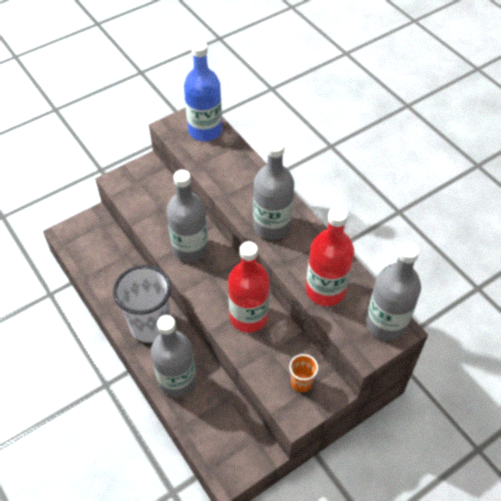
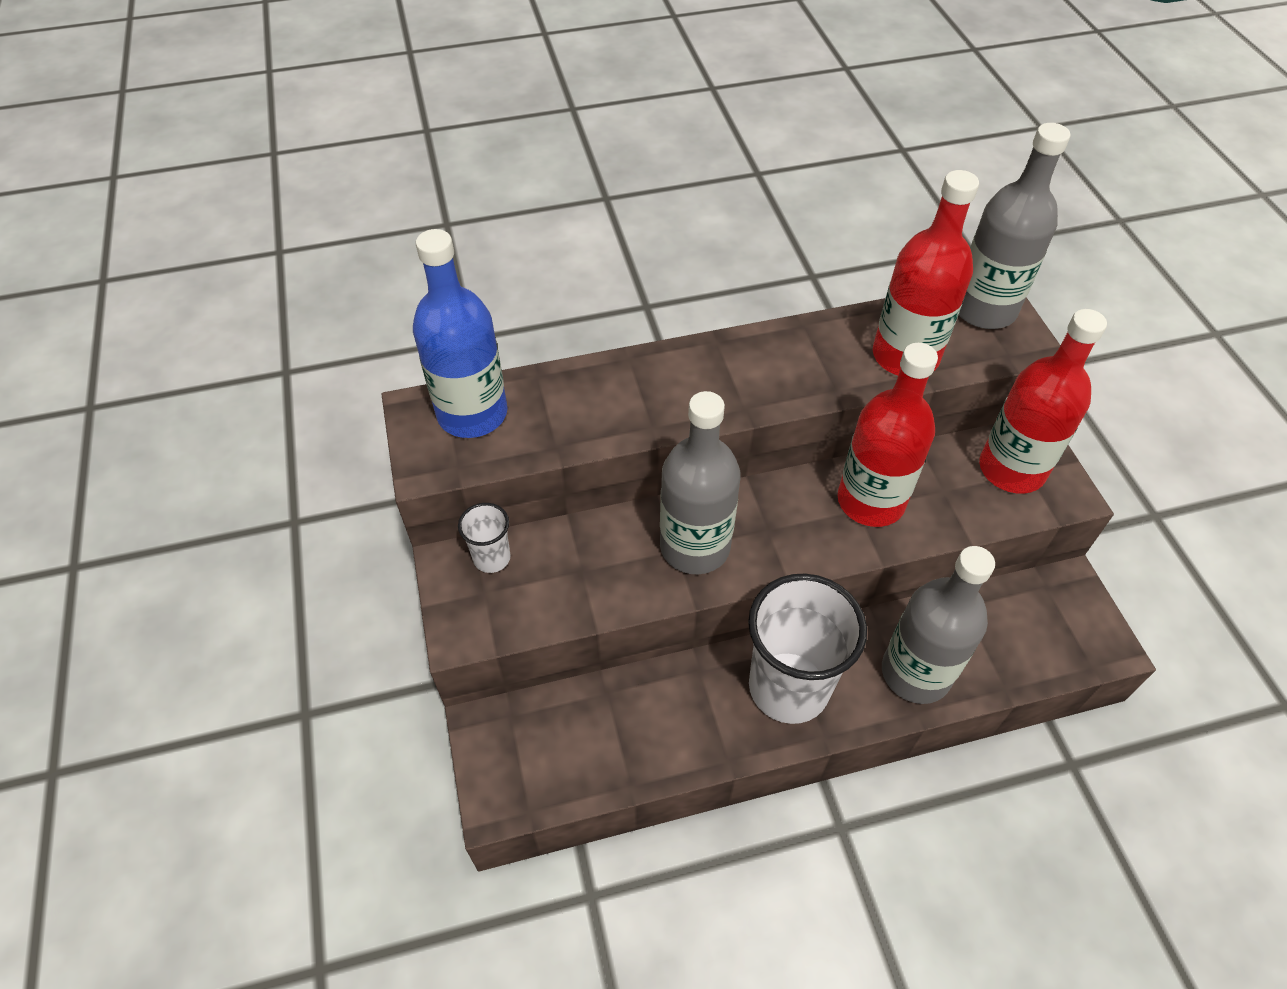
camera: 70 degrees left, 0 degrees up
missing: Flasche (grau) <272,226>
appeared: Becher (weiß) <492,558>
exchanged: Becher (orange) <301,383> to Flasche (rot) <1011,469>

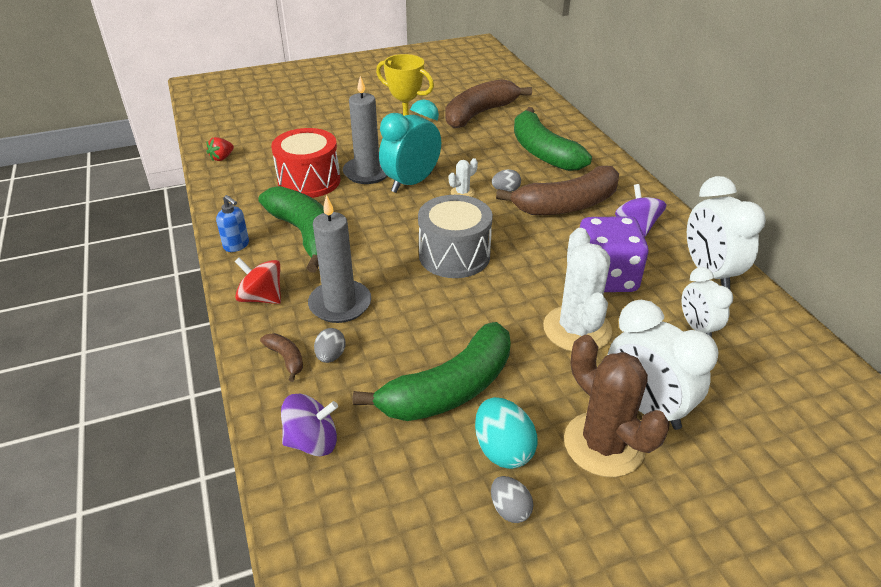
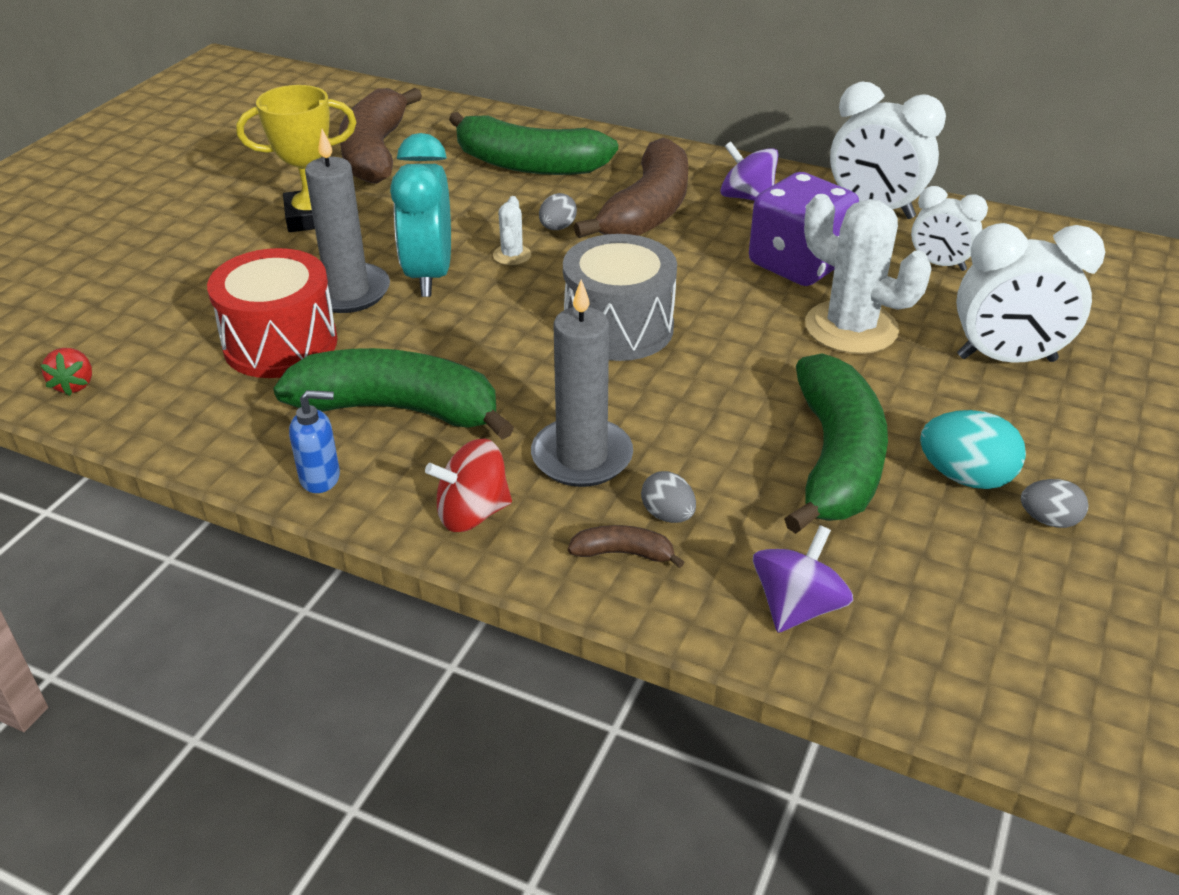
camera: 45 degrees left, 0 degrees up
missing: Kaktus (braun) <604,444>

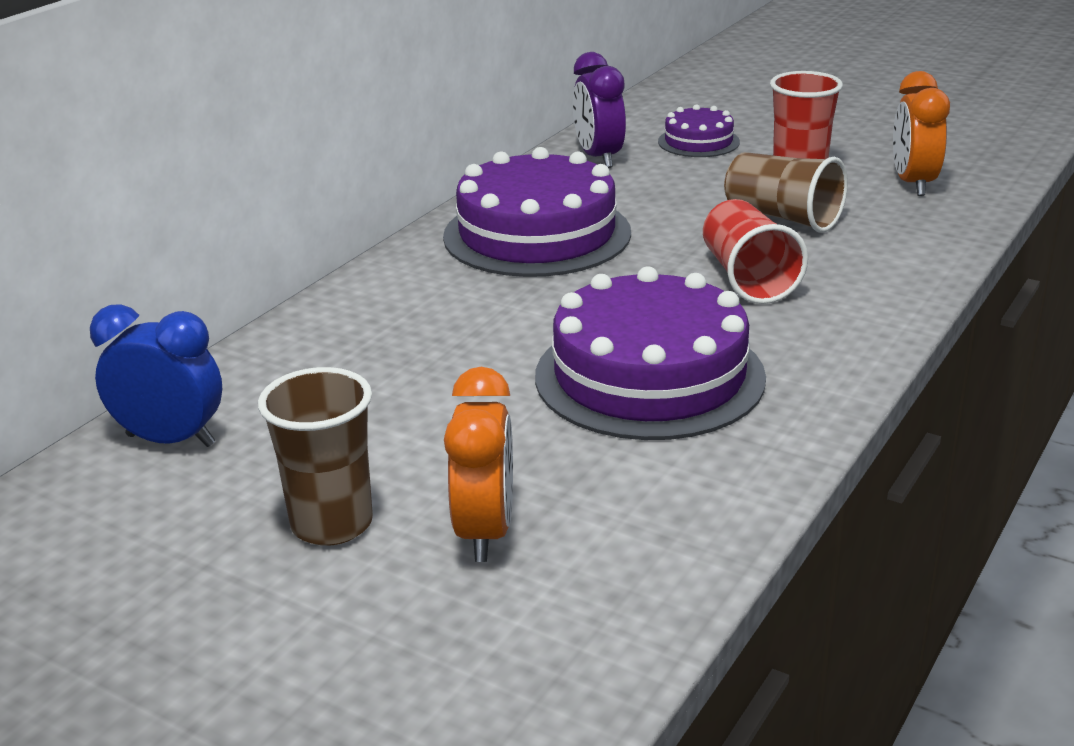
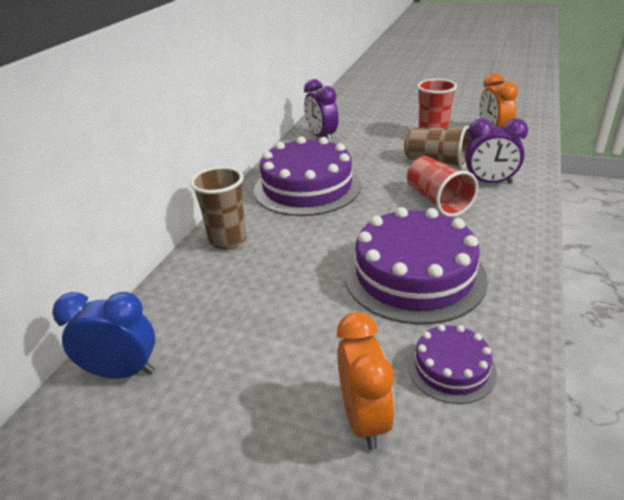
camera: 10 degrees left, 5 degrees up
appeared: Wecker (lila) <489,183>
relocated: Becher (braun) <332,524> to <228,240>; Kuchen (lila) <698,142> to <451,368>

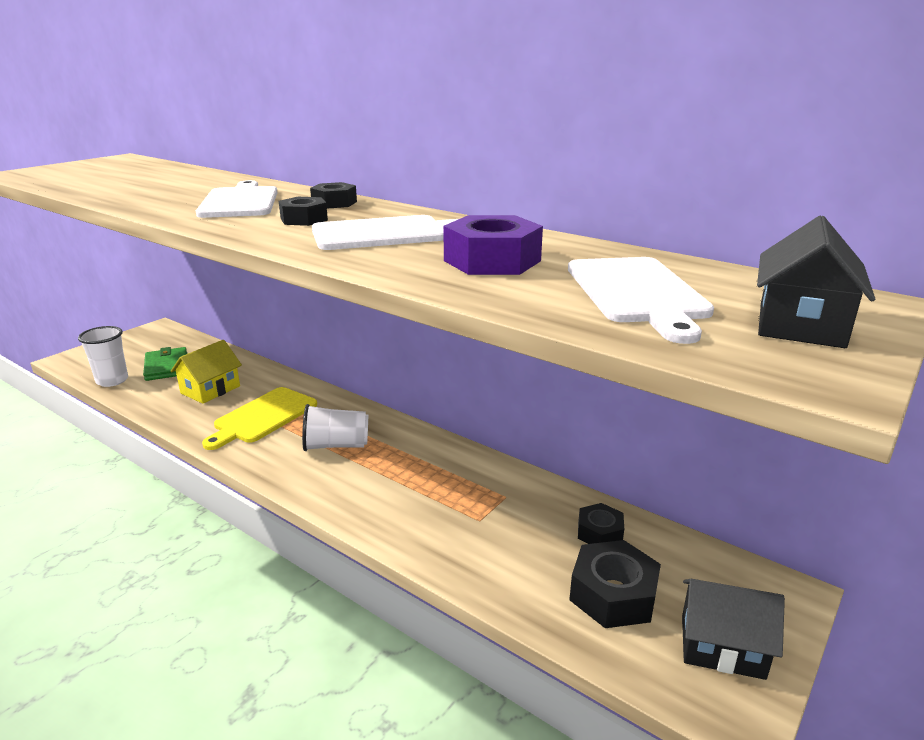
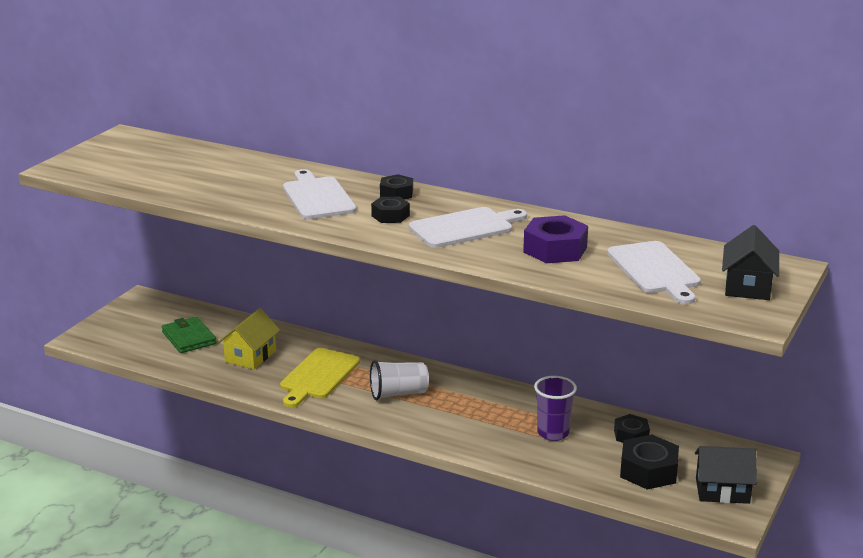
camera: 10 degrees left, 0 degrees up
missing: Becher (weiß) <112,380>
appeared: Becher (lila) <553,433>

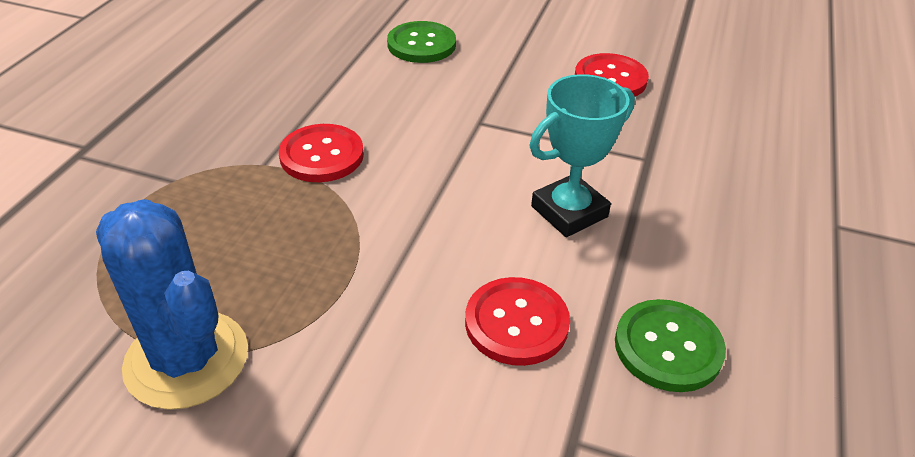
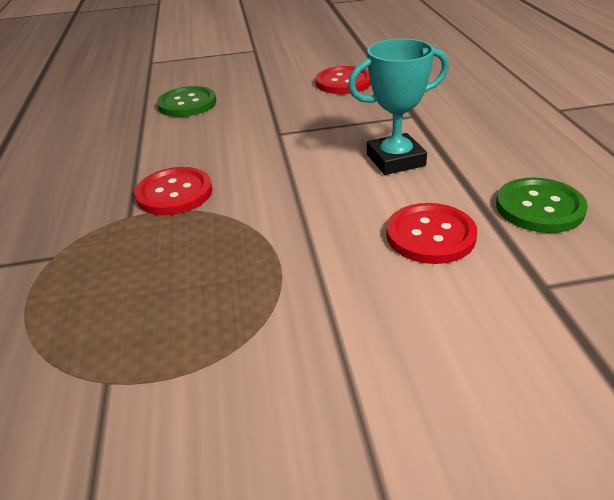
camera: 25 degrees left, 5 degrees down
missing: Kaktus (blau) <187,359>
spun: Pokal (türkis) <569,211> = <395,160> 45 degrees clockwise

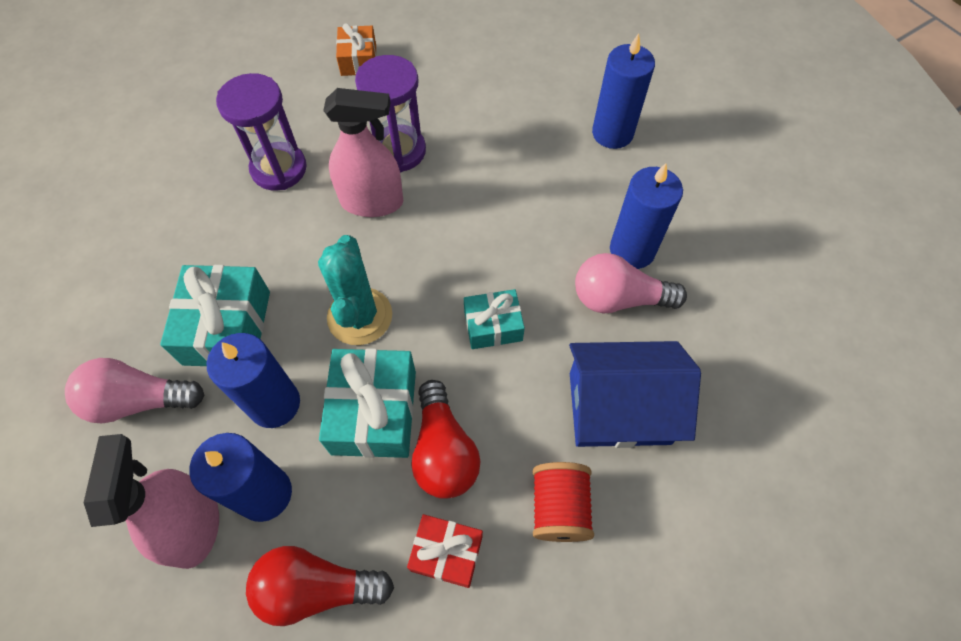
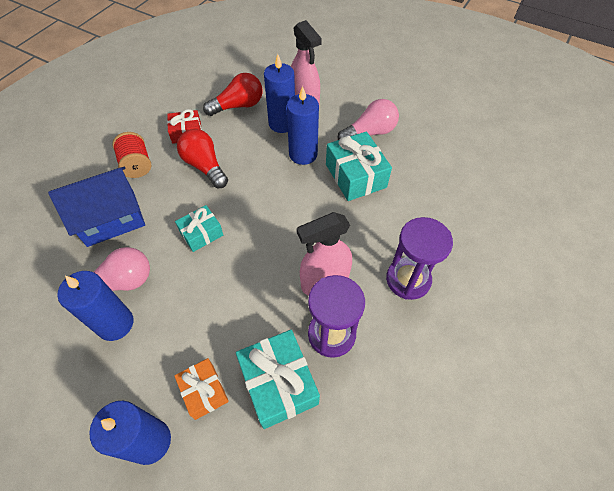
camera: 155 degrees right, 5 degrees down
missing: Kaktus (türkis) <360,316>
relocated: Geschenk (türkis) <374,412> to <278,383>; Geschenk (orange) <358,60> to <204,391>

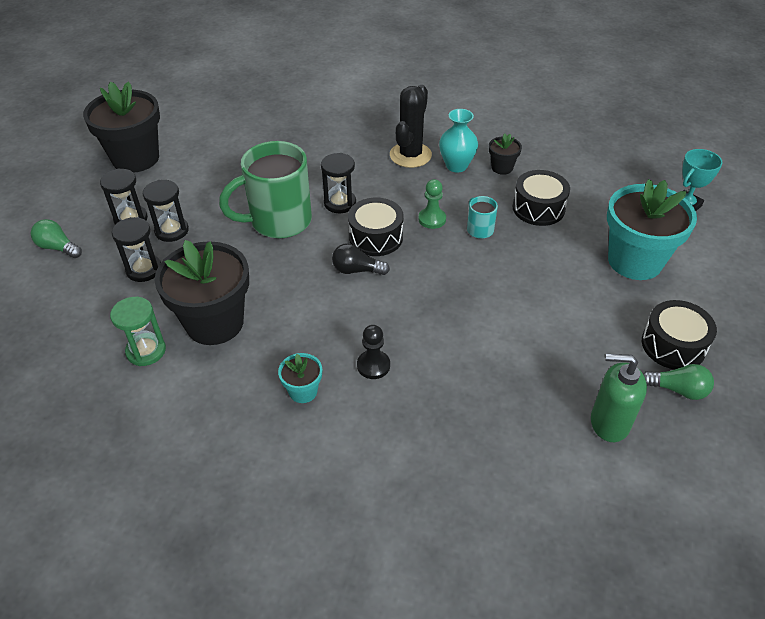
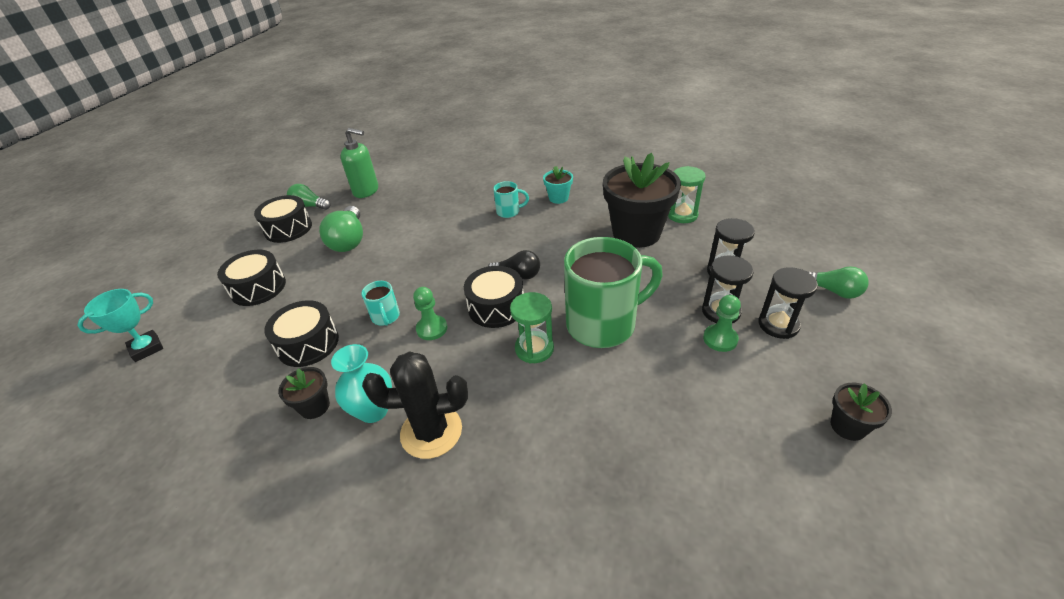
camera: 175 degrees left, 5 degrees down
appeared: Glühbirne (grün) <349,240>; Bauer (grün) <720,339>
exchanged: Bauer (schwarz) <373,365> to Tasse (türkis) <509,212>; Blumentopf (türkis) <635,261> to Trommel (schwarz) <258,288>
colour: Sanduhr (schwarz) <340,203> to Sanduhr (grün) <534,349>
spun: Kaktus (schwarz) <410,155> = <431,431> 60 degrees clockwise
size: Blumentopf (schwarz) <136,158> = <848,426> x0.46

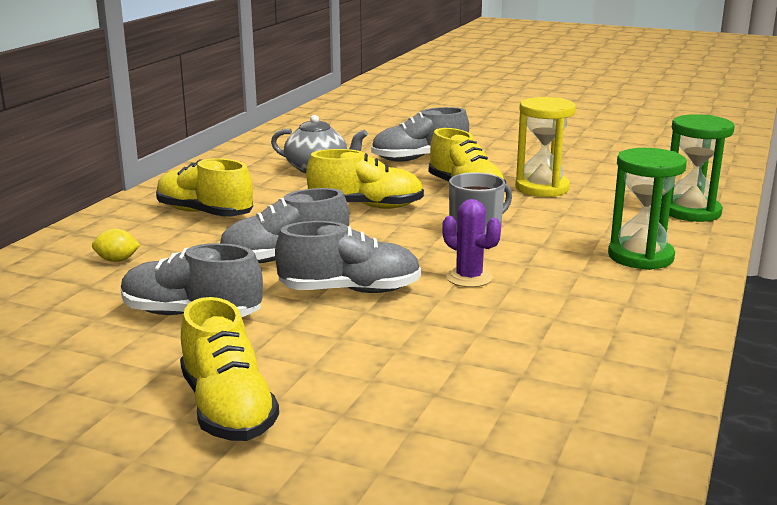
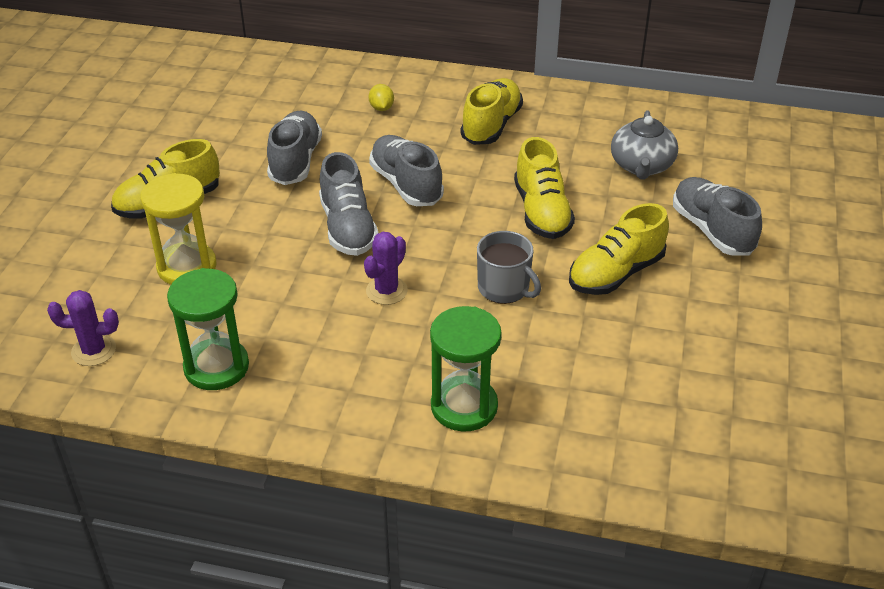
camera: 80 degrees right, 20 degrees up
appeared: Kaktus (lila) <94,350>
relocated: Sanduhr (gelb) <542,188> to <187,267>; Sanduhr (grün) <691,212> to <216,367>

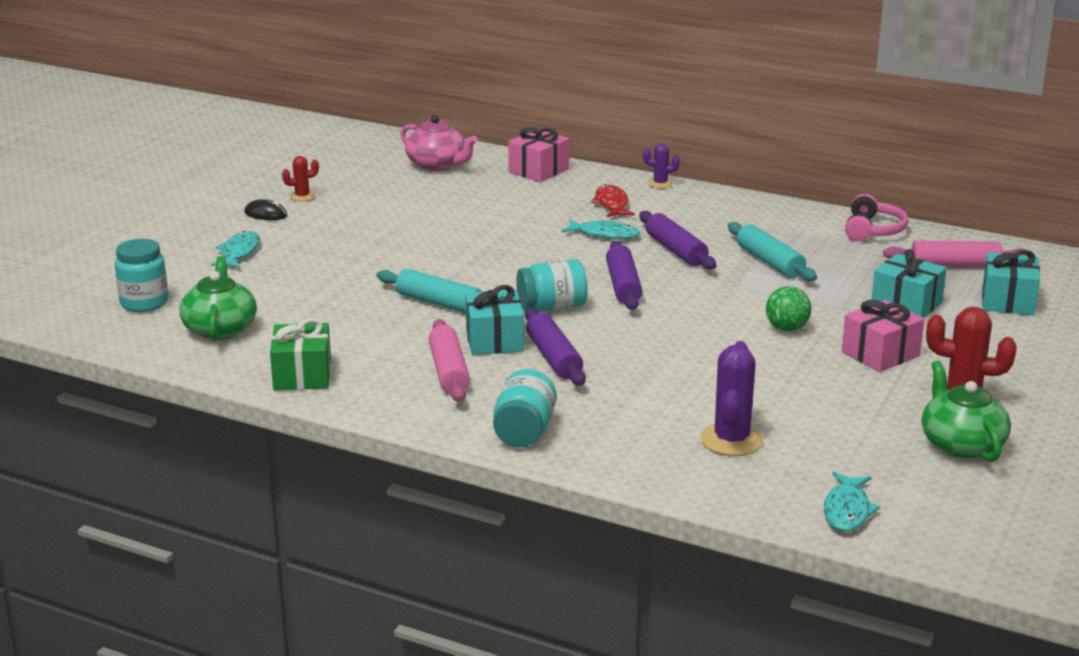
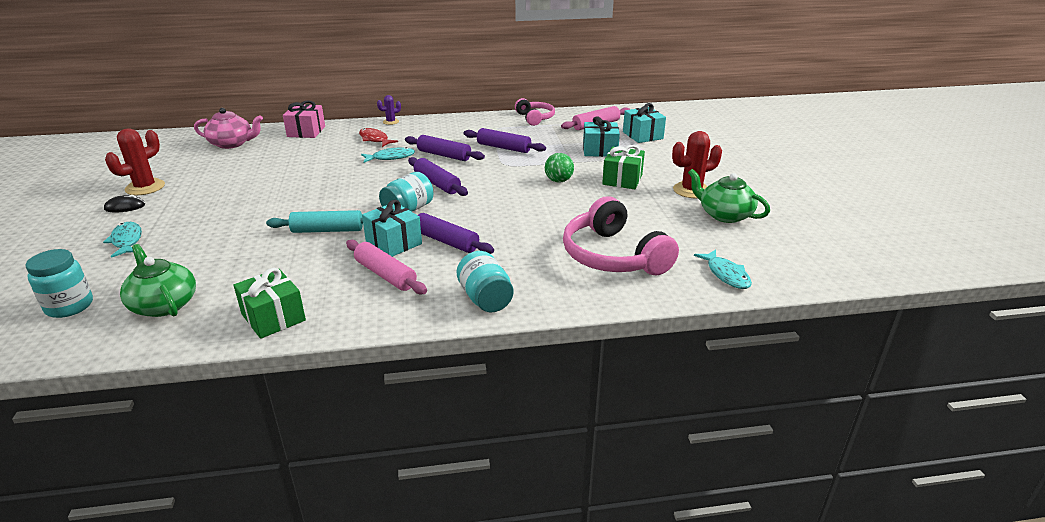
camera: 35 degrees left, 5 degrees up
exchanged: Kaktus (lila) <731,440> to Kopfhörer (rosa) <613,256>
colour: Nudelholz (türkis) <770,262> to Nudelholz (lila) <504,148>; Geschenk (rosa) <880,354> to Geschenk (grün) <622,179>
size: Kaktus (rot) <302,196> = <145,187> x1.83

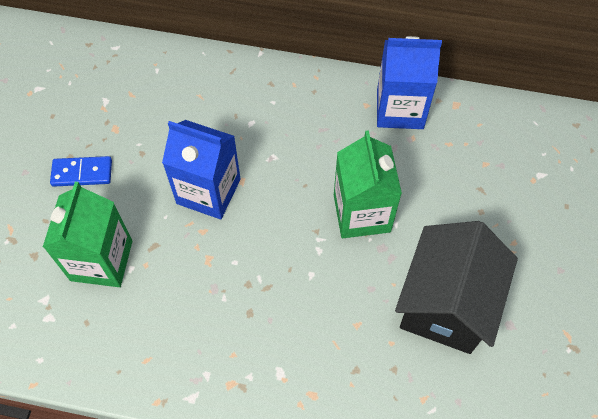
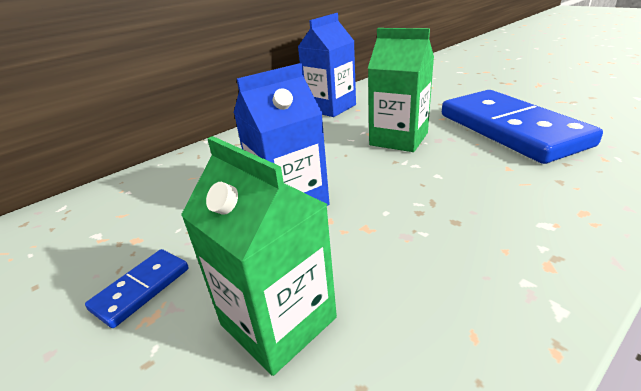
camera: 50 degrees left, 30 degrees down
exchanged: Haus (schwarz) <446,304> to Dominostein (blau) <511,129>

